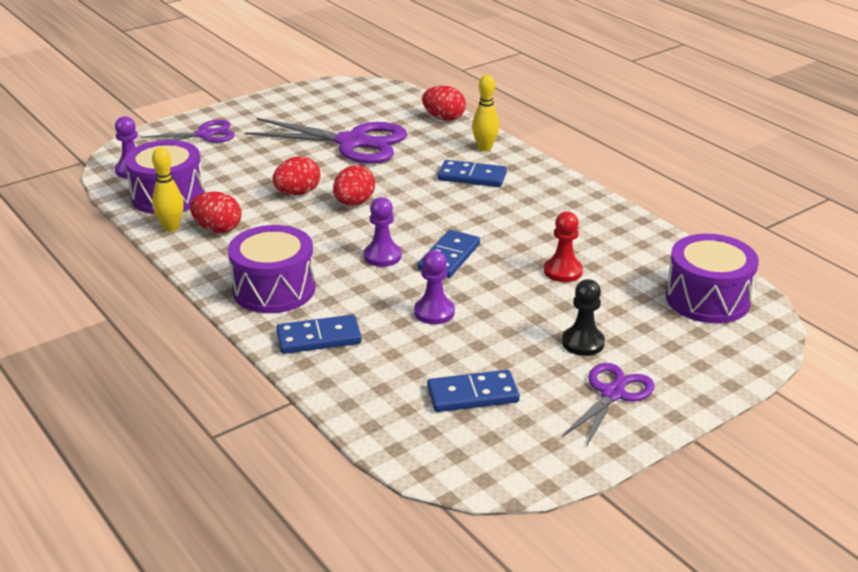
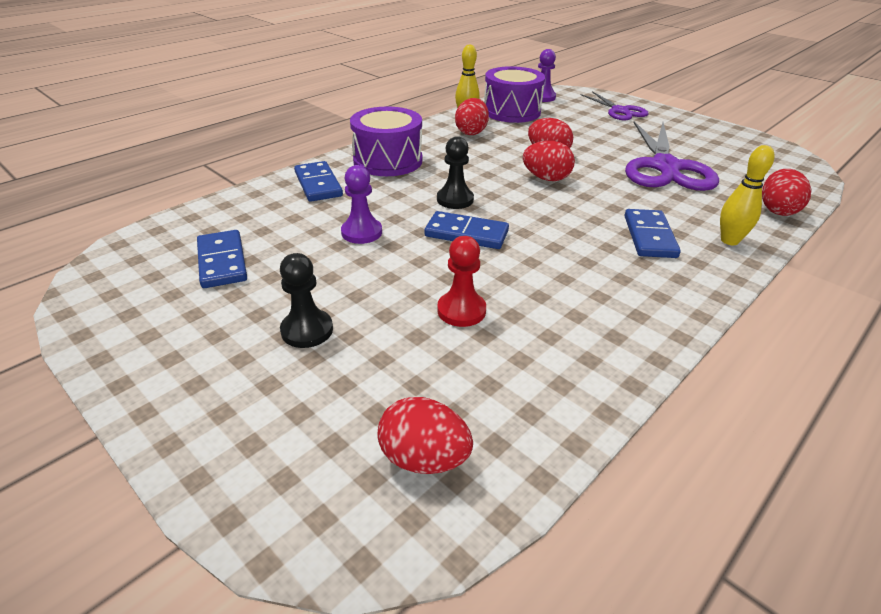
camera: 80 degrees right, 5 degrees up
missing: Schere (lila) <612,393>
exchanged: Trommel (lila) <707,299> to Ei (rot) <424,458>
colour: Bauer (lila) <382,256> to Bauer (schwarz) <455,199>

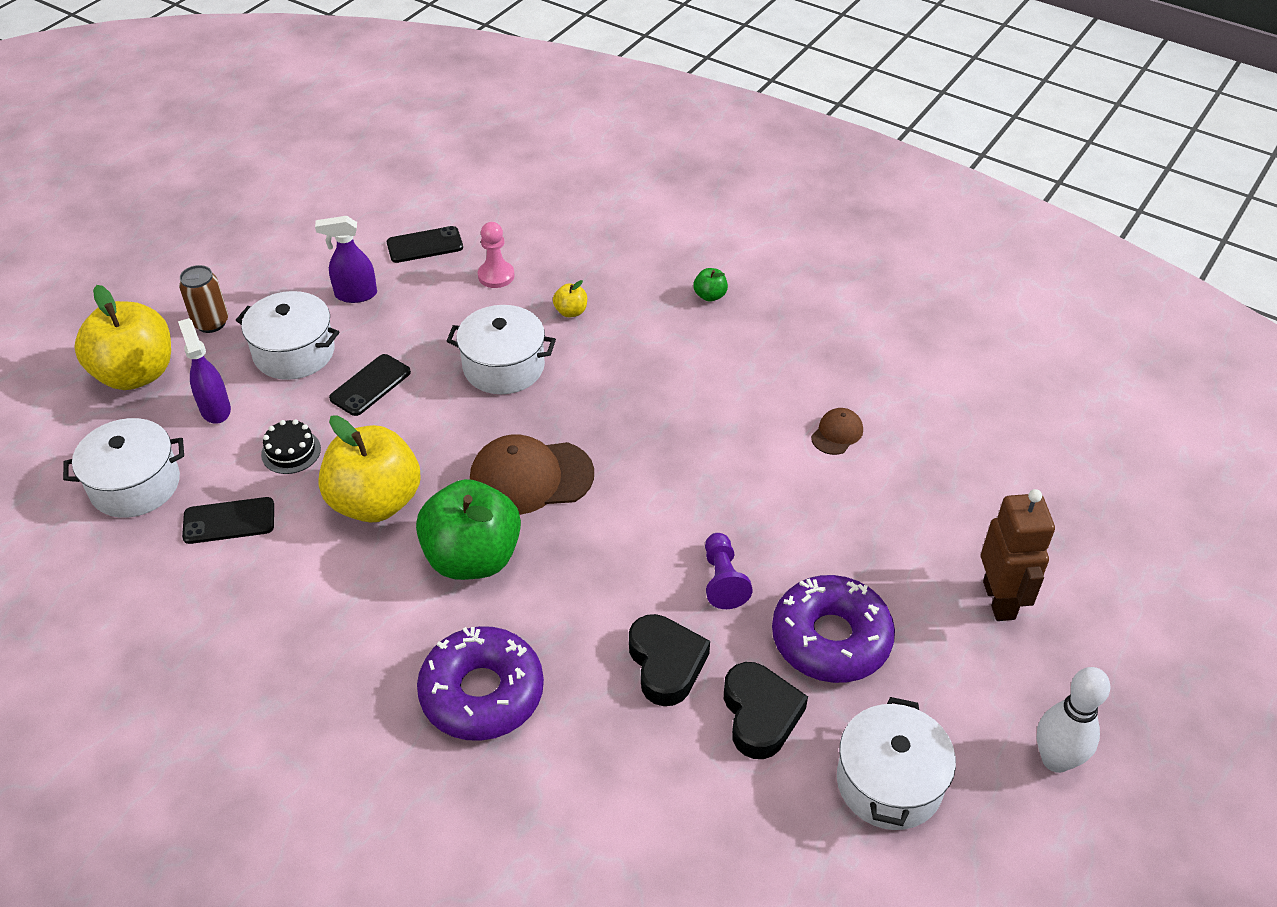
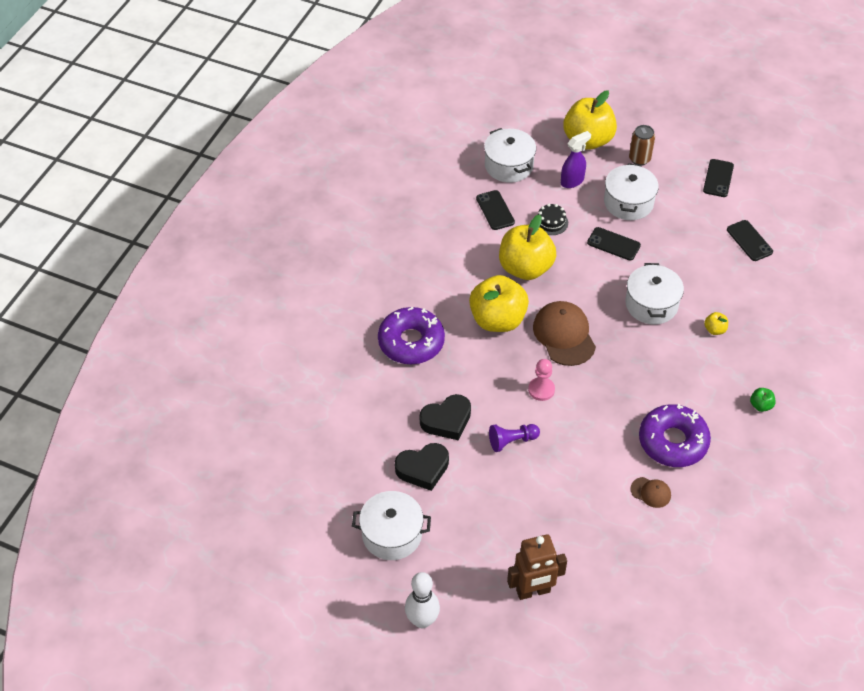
camera: 80 degrees right, 5 degrees up
missing: Sprühflasche (lila) <355,294>
appeared: Handy (schwarz) <718,178>
relocated: Bauer (rosa) <496,276> to <541,390>; Donut (lila) <831,639> to <673,441>
colour: Apfel (grün) <473,558> to Apfel (gelb) <497,320>

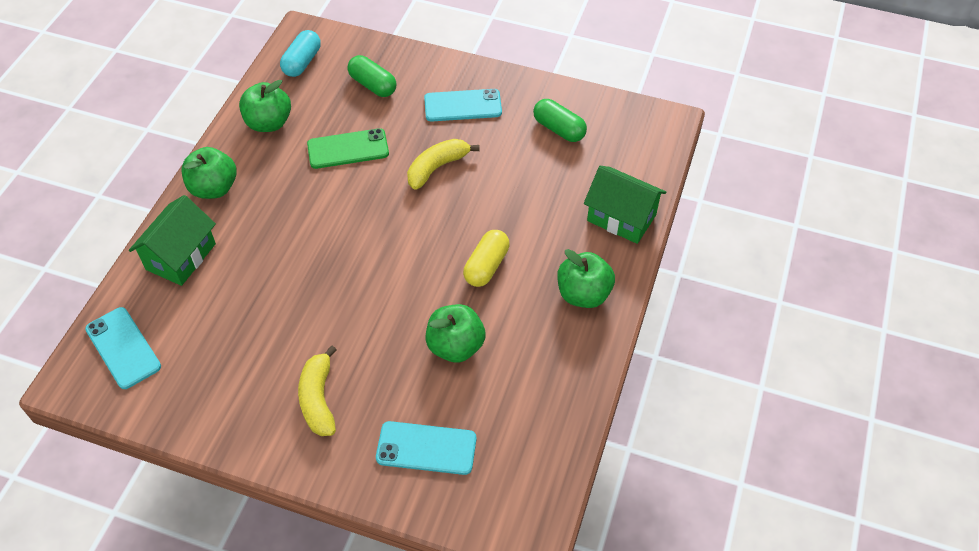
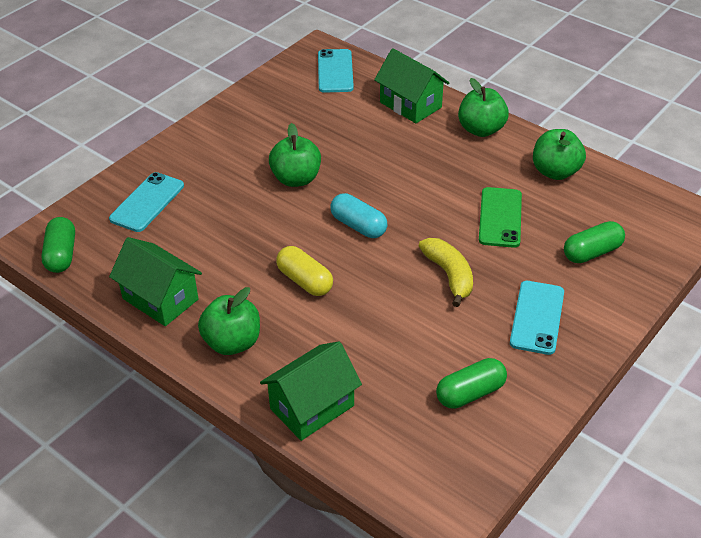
camera: 110 degrees right, 10 degrees down
missing: Banane (gelb) <318,399>
appeared: Kapsel (grün) <61,255>; Haus (grün) <160,299>
relocated: Kapsel (türkis) <302,62> to <358,226>; Apfel (grün) <455,346> to <296,179>
spun: Handy (türkis) <123,348> = <335,71> 75 degrees counterclockwise

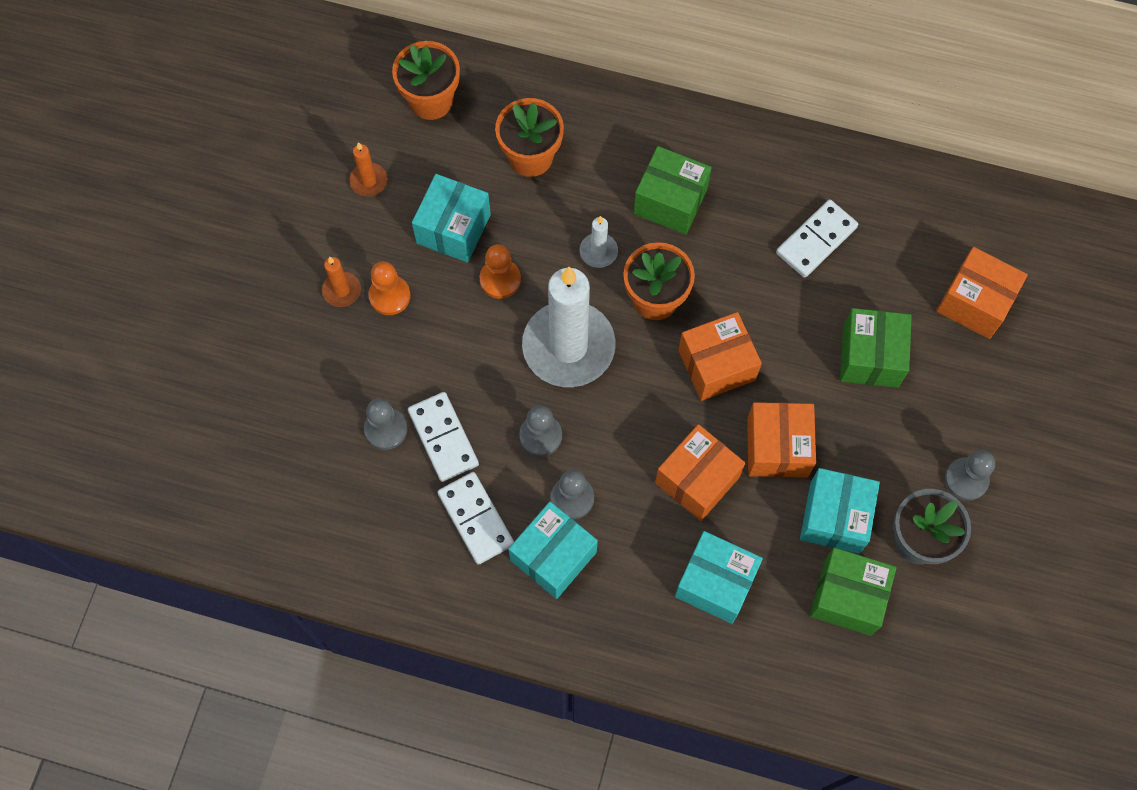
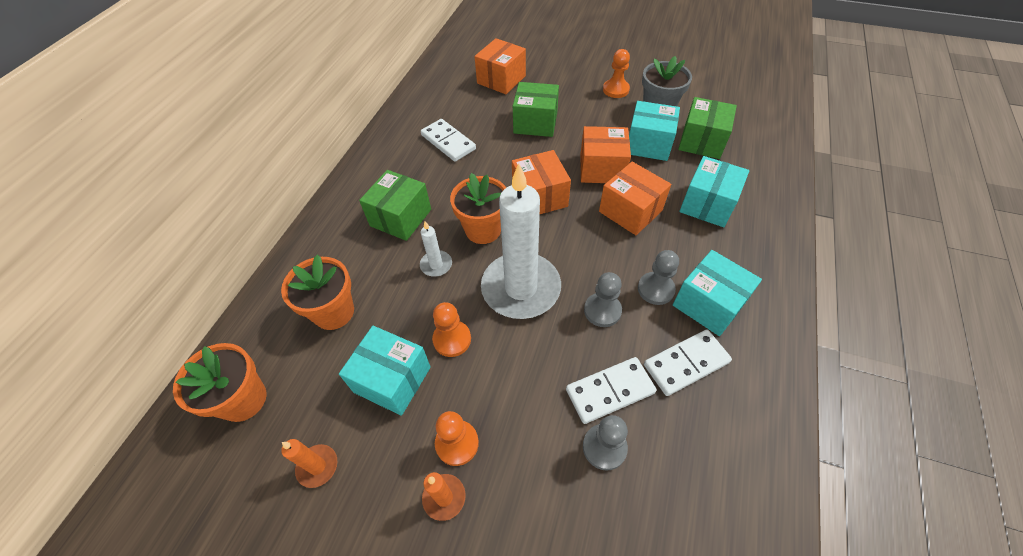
camera: 85 degrees left, 15 degrees down
colour: Bauer (grau) <966,479> to Bauer (orange) <616,90>

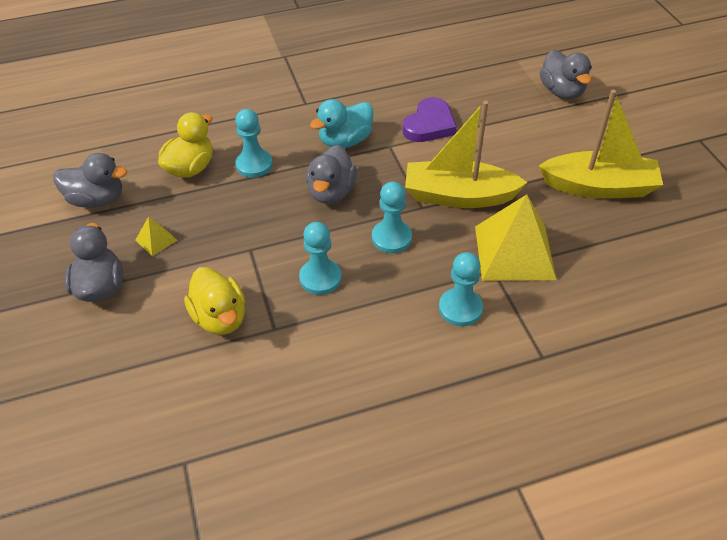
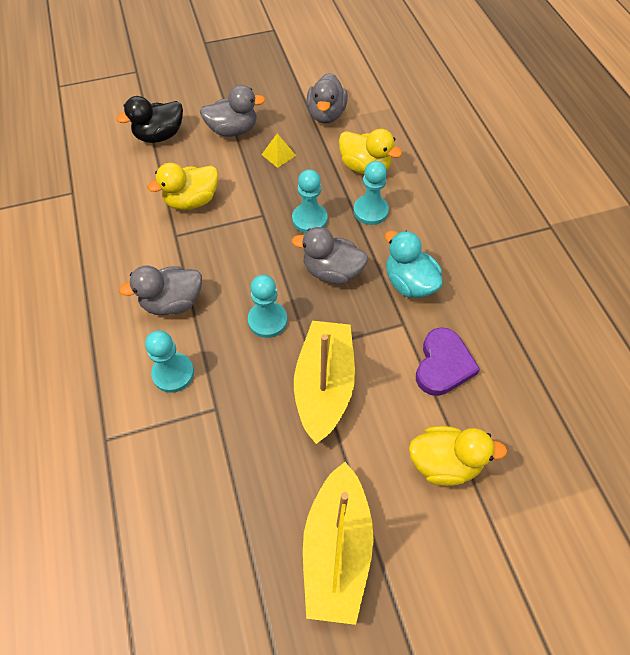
camera: 90 degrees right, 10 degrees up
missing: Pyramide (gelb) <514,252>
appeared: Ente (schwarz) <159,136>; Ente (gelb) <444,462>
relocated: Bauer (türkis) <320,278> to <309,219>; Ente (grau) <561,91> to <172,302>
spun: Herz (lila) <429,125> = <443,365> 105 degrees counterclockwise

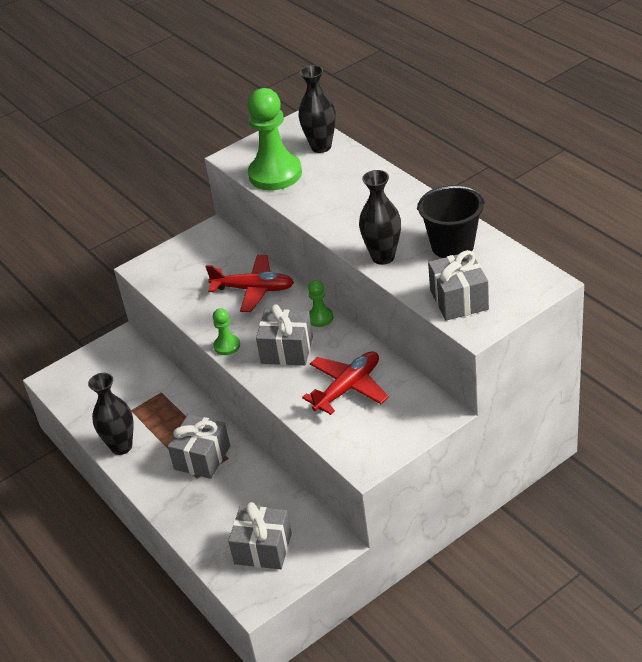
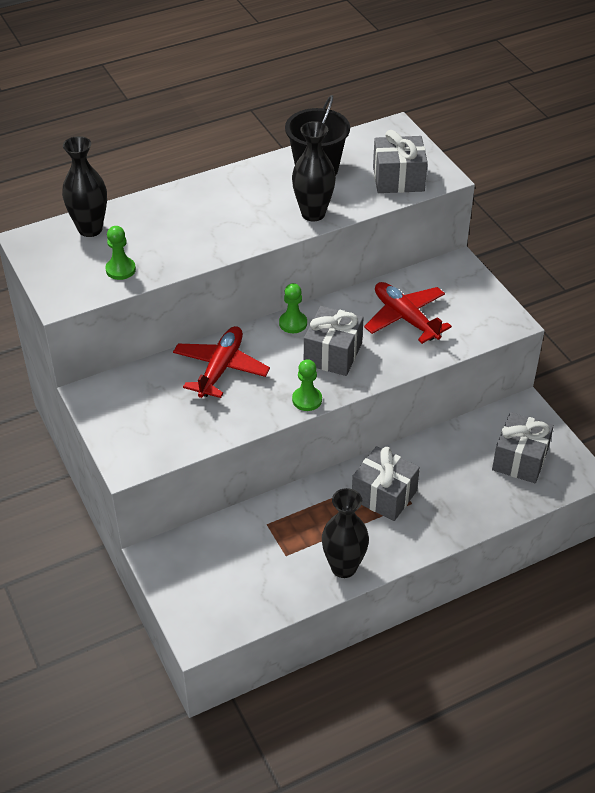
camera: 85 degrees left, 5 degrees up
size: Bauer (grün) <275,174> = <120,269> x0.46

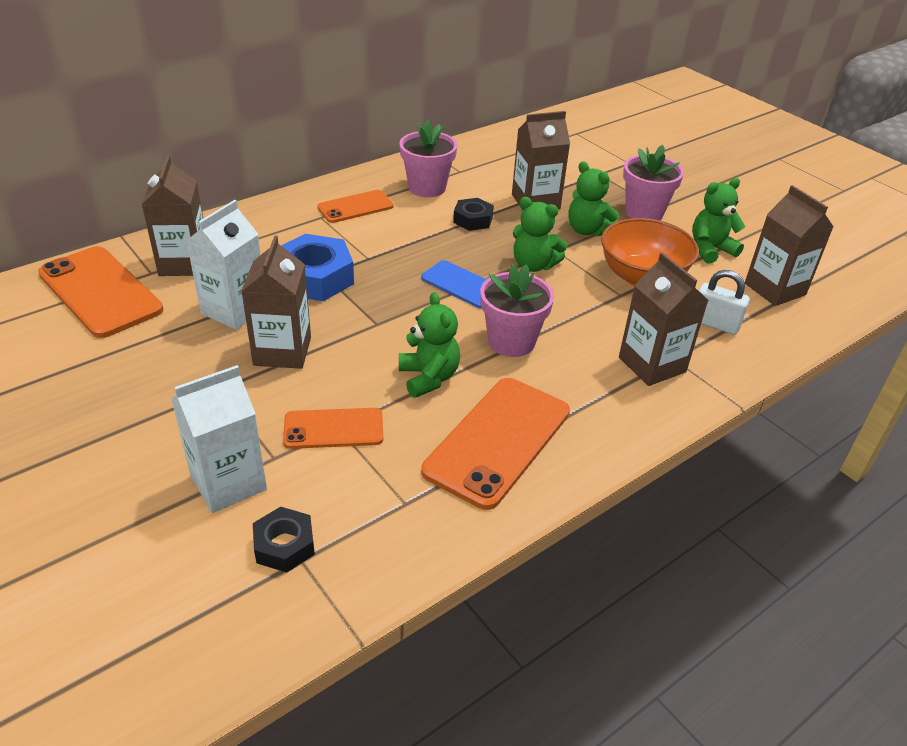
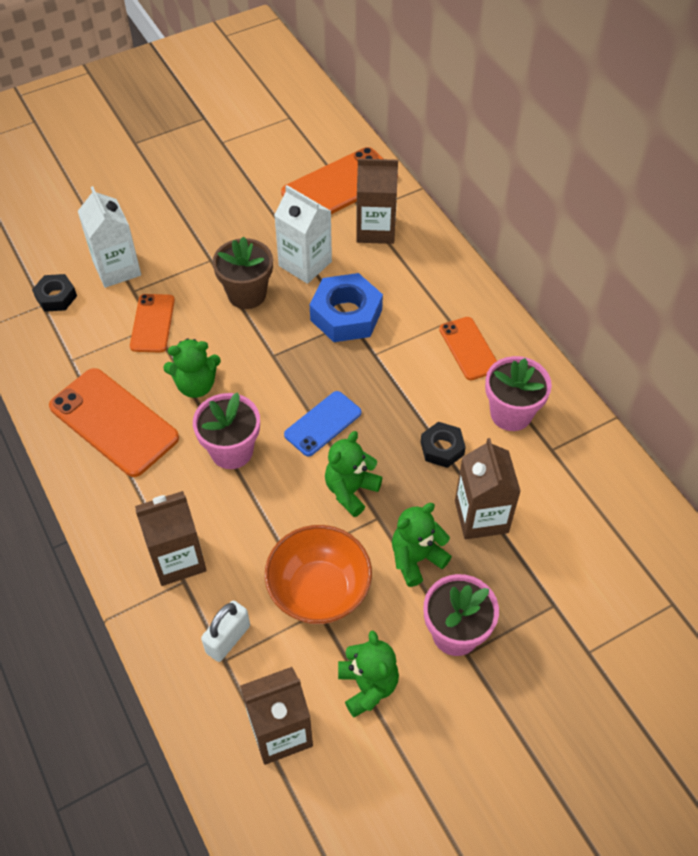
camera: 100 degrees right, 15 degrees up
exchanged: Getränkekarton (braun) <282,351> to Blumentopf (braun) <247,294>

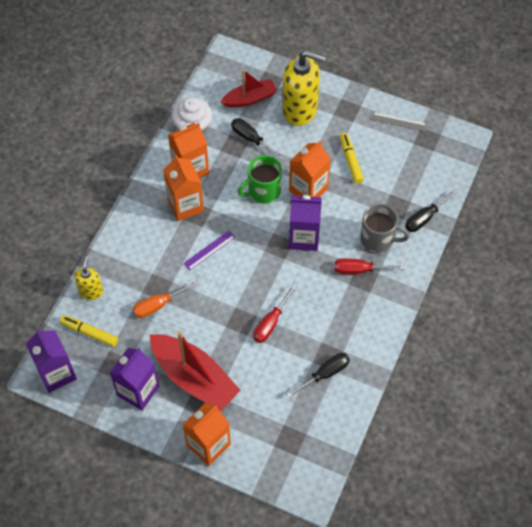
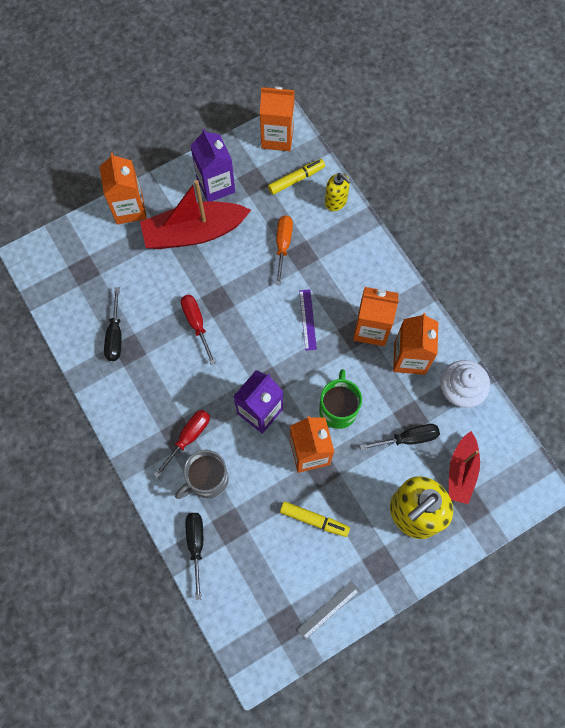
camera: 125 degrees right, 10 degrees up
colour: Getränkekarton (lila) <56,373> to Getränkekarton (orange) <277,137>

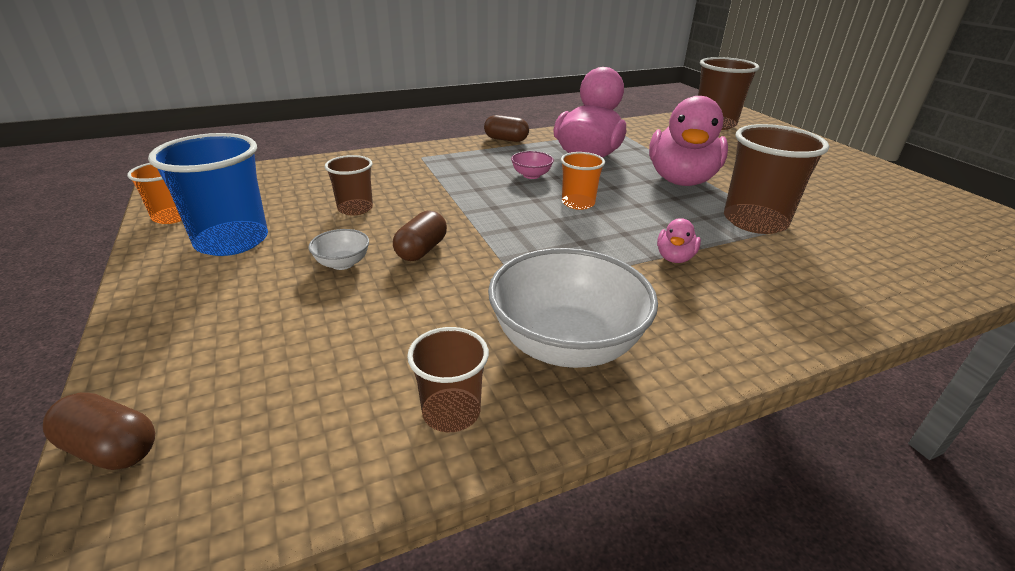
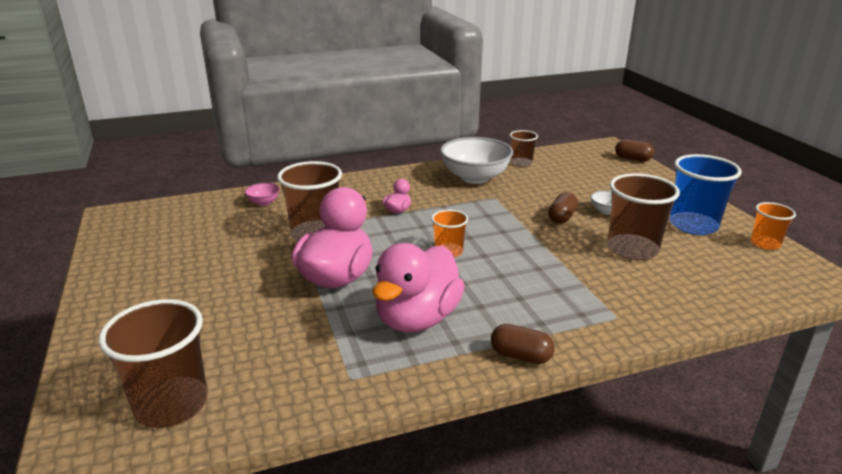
camera: 175 degrees left, 5 degrees down
relocated: Schüssel (rosa) <531,175> to <263,202>
size: Becher (braun) <355,208> = <632,249> x1.78

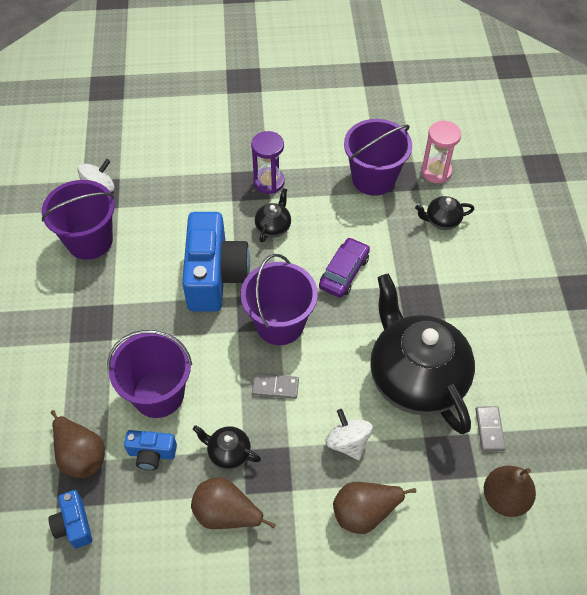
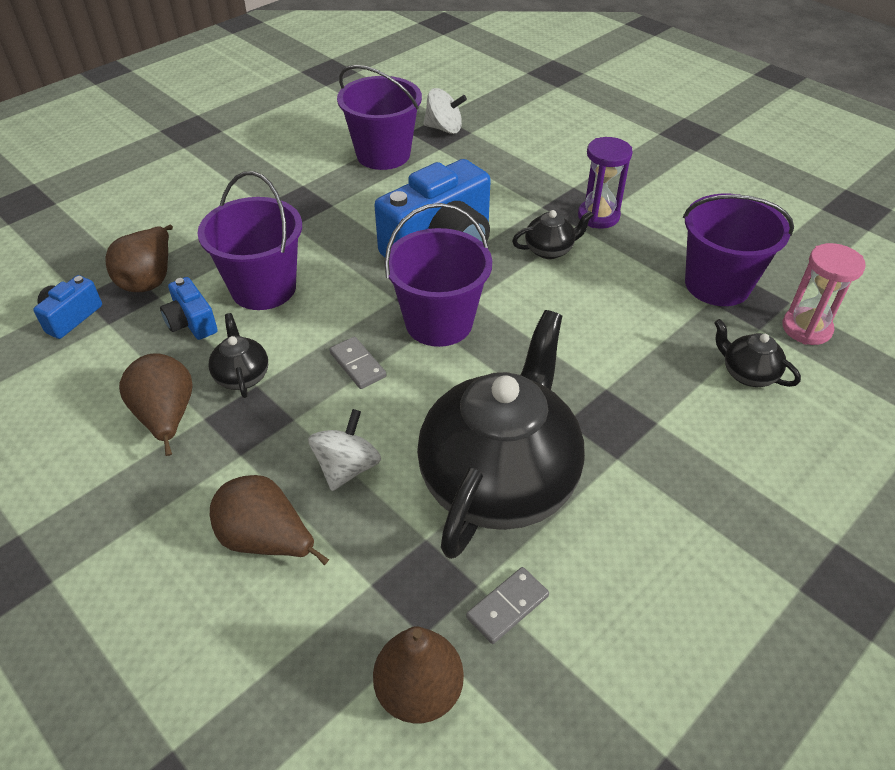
camera: 50 degrees right, 10 degrees down
missing: Auto (lila) <344,272>

